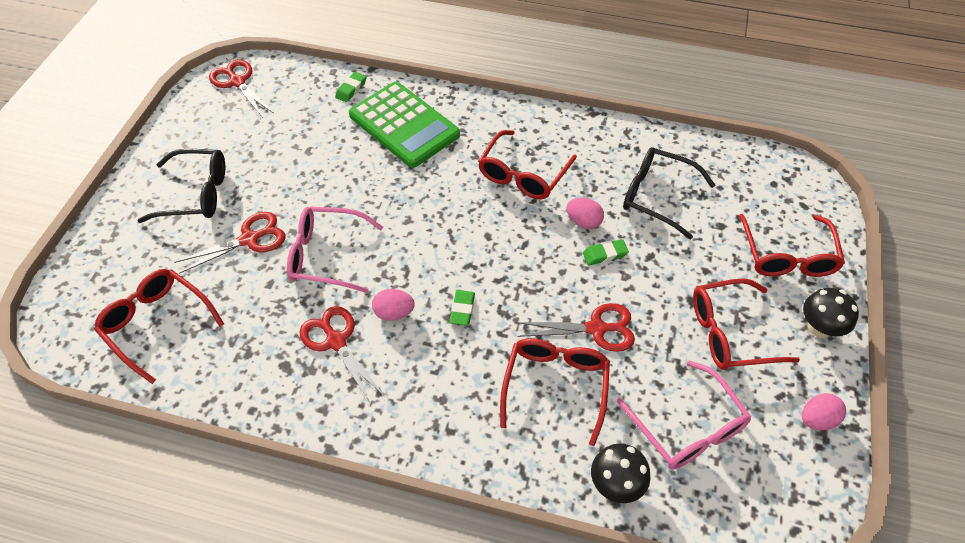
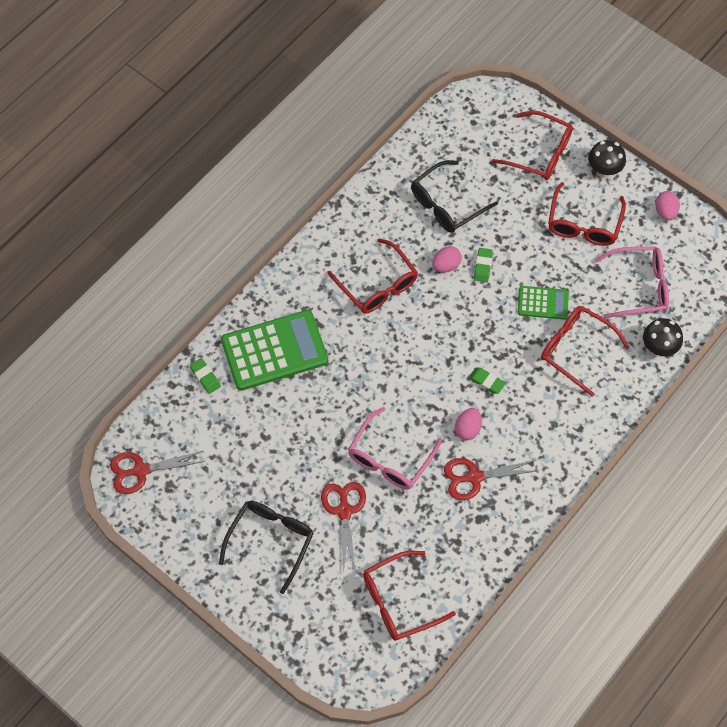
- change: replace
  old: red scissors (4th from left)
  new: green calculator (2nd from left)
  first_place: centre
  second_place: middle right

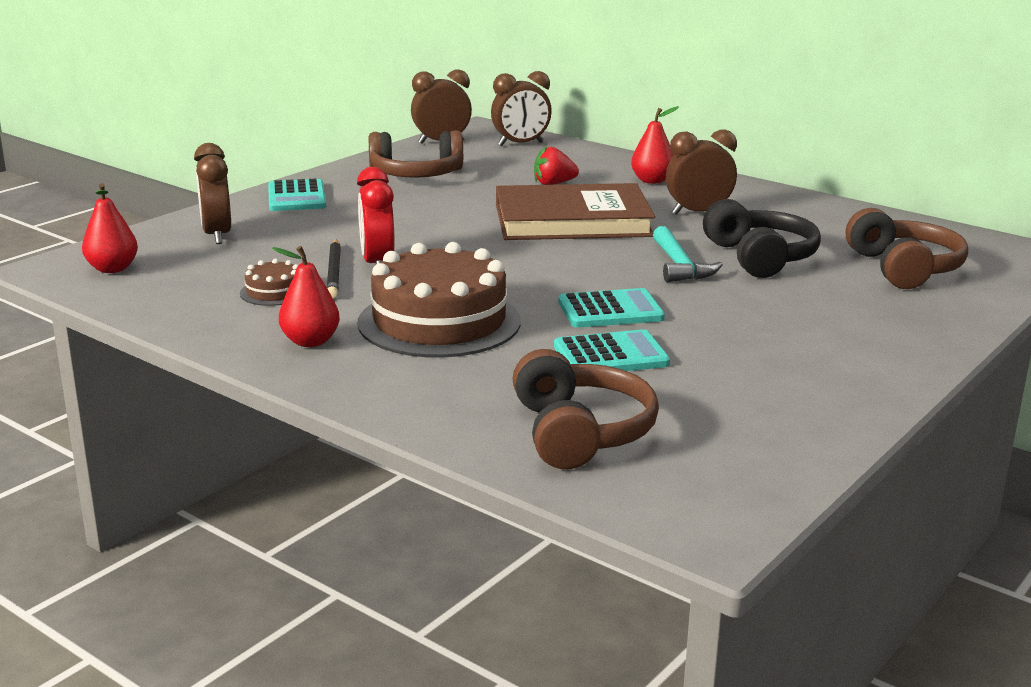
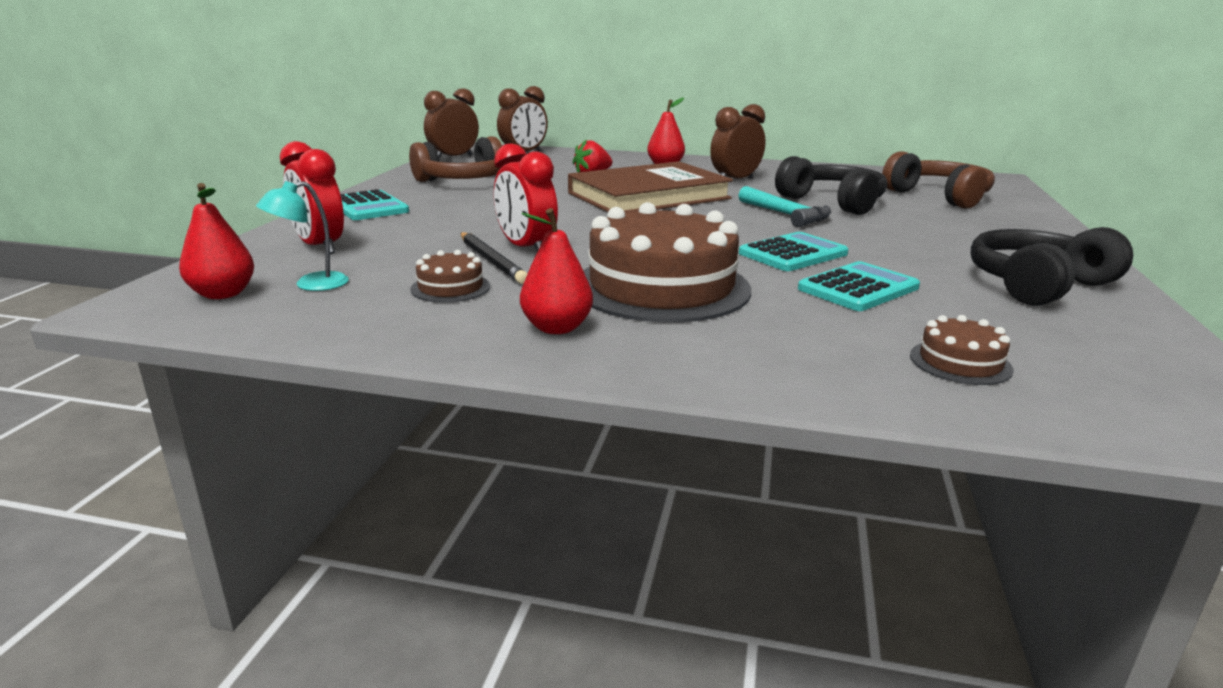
- change: insert
  new: turquoise lamp
  second_place: middle left
- change: recolor
  old: brown clock (1st from left)
  new: red clock (1st from left)
  first_place: top left
  second_place: top left
- change: replace
  old: brown headphones (2nd from left)
  new: brown cake (3rd from left)
  first_place: centre
  second_place: middle right
- change: insert
  new: black headphones (2nd from left)
  second_place: middle right

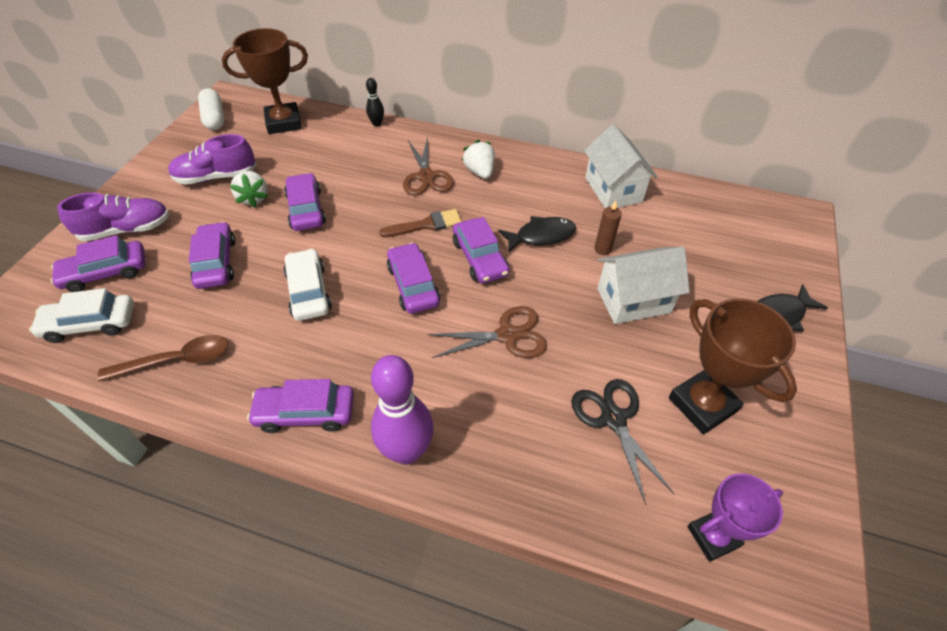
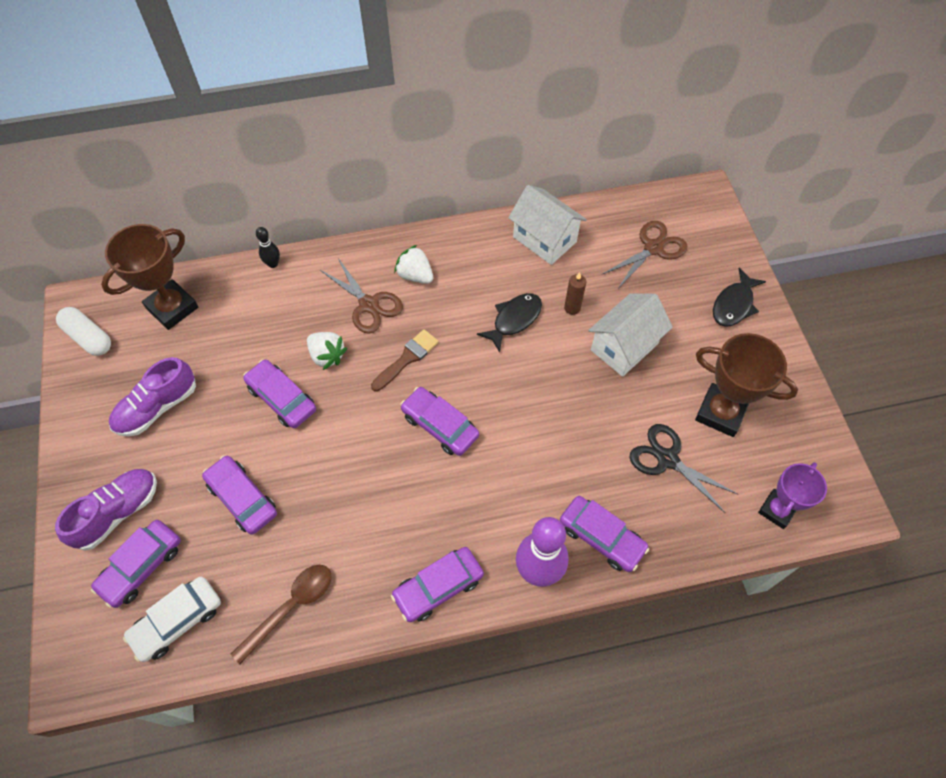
- change: move
  old: white strawberry (1st from left)
  first_place: top left
  second_place: centre
- change: move
  old: purple car (6th from left)
  first_place: centre
  second_place: bottom centre
- change: move
  old: brown scissors (2nd from left)
  first_place: centre
  second_place: top right
- change: delete
  old: white car (2nd from left)
  first_place: middle left

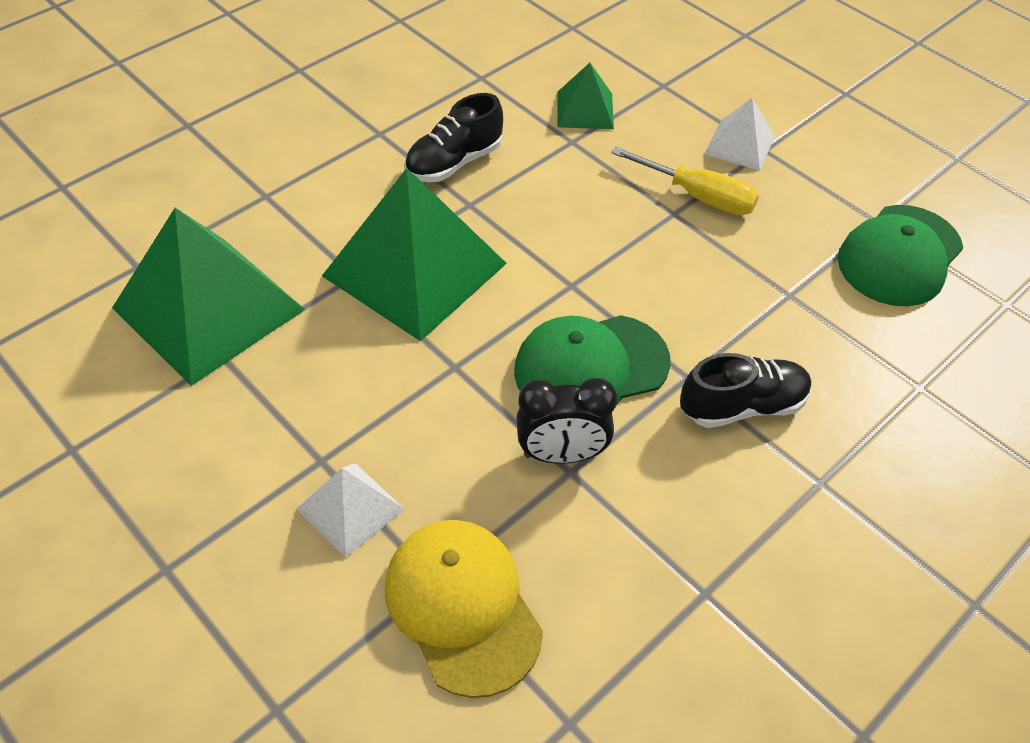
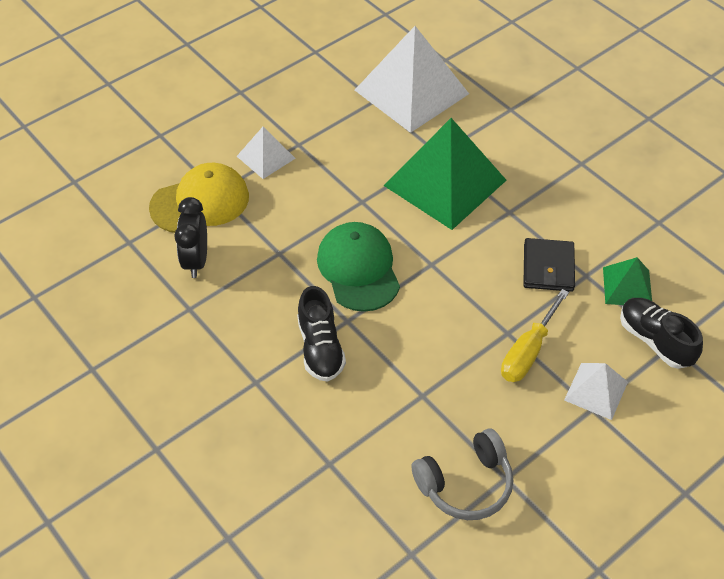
- change: move
  old: black clock
  first_place: centre
  second_place: middle left
- change: recolor
  old: green pyramid (1st from left)
  new: white pyramid (2nd from left)
  first_place: middle left
  second_place: top centre
- change: replace
  old: green cap (2nd from left)
  new: grey headphones
  first_place: middle right
  second_place: bottom centre
- change: insert
  new: black wallet
  second_place: middle right
- change: move
  old: black shoe (1st from left in the first image)
  new: black shoe (2nd from left)
  first_place: top centre
  second_place: middle right

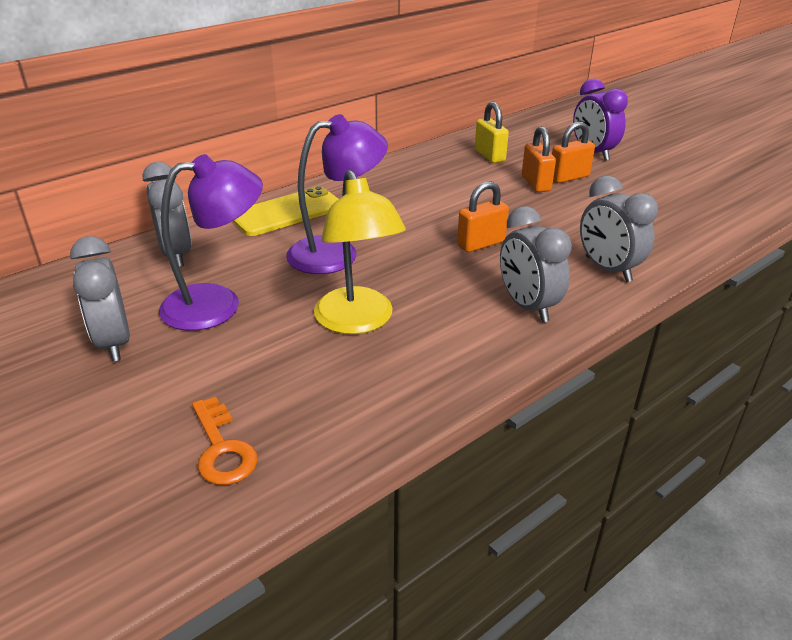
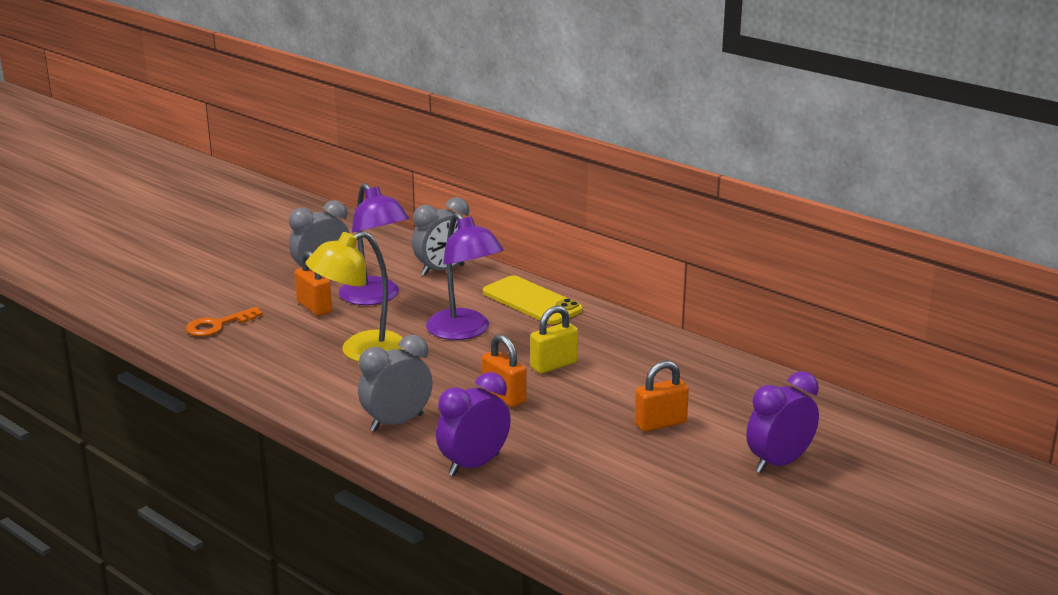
- change: move
  old: orange padlock (3rd from left in the first image)
  new: orange padlock (1st from left)
  first_place: top right
  second_place: middle left
- change: recolor
  old: grey clock (4th from left)
  new: purple clock (1st from left)
  first_place: middle right
  second_place: bottom centre
- change: move
  old: yellow padlock
  first_place: top centre
  second_place: centre

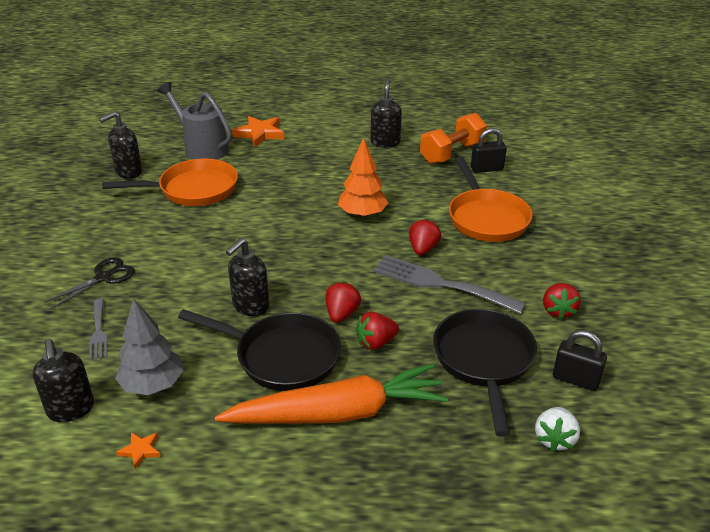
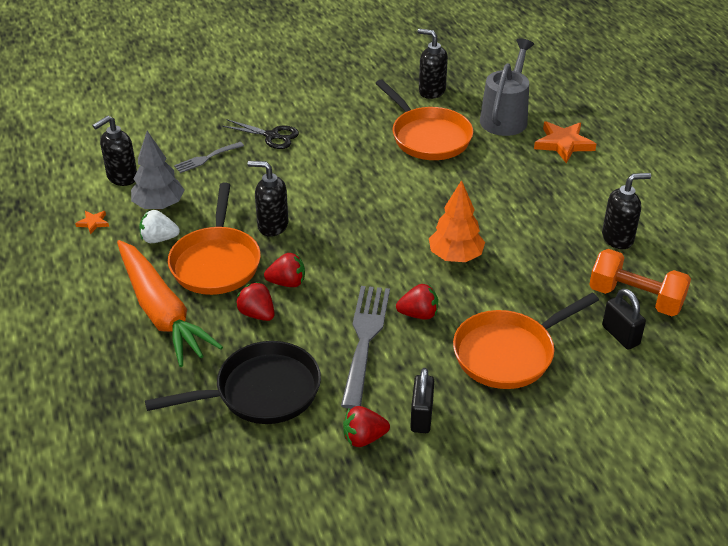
- change: move
  old: white strawberry
  first_place: bottom right
  second_place: middle left
- change: recolor
  old: black pan (1st from left)
  new: orange pan (1st from left)
  first_place: centre
  second_place: middle left
- change: move
  old: black padlock (2nd from left in the first image)
  new: black padlock (1st from left)
  first_place: bottom right
  second_place: bottom centre

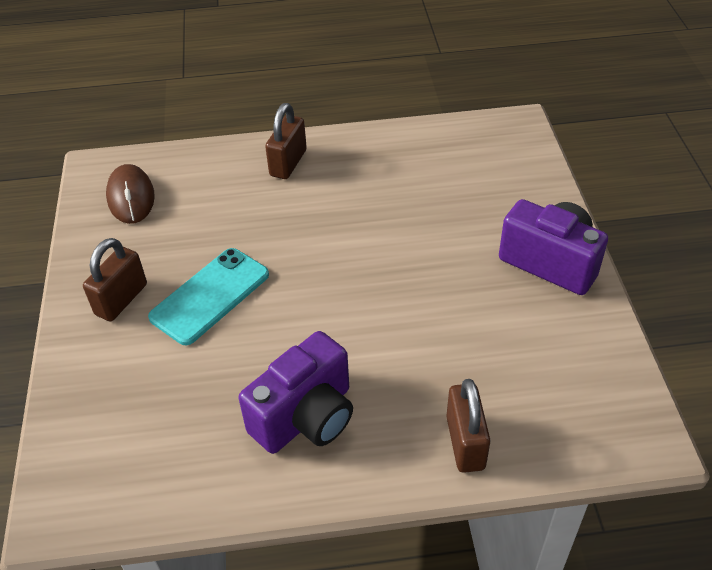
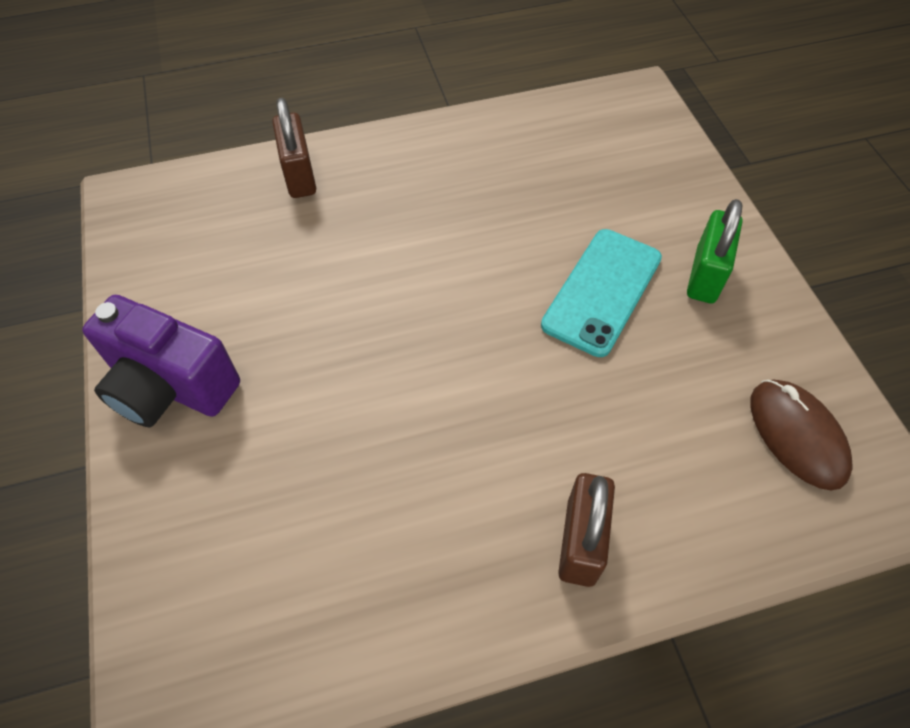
- change: recolor
  old: brown padlock (1st from left)
  new: green padlock
  first_place: middle left
  second_place: middle right
- change: delete
  old: purple camera (1st from left)
  first_place: bottom centre

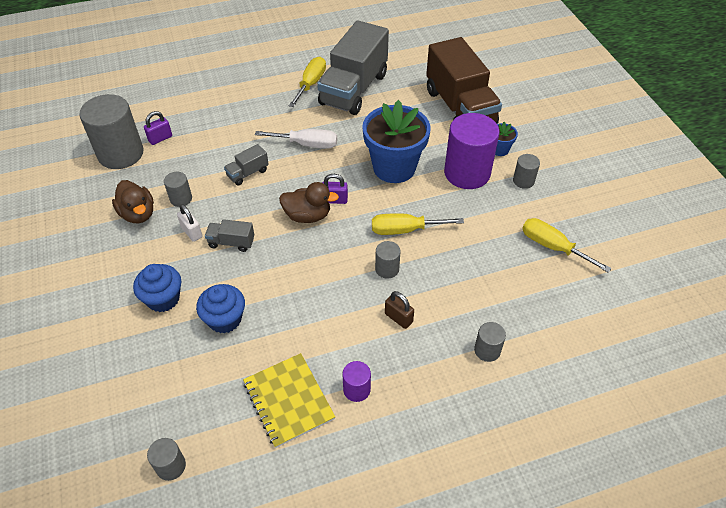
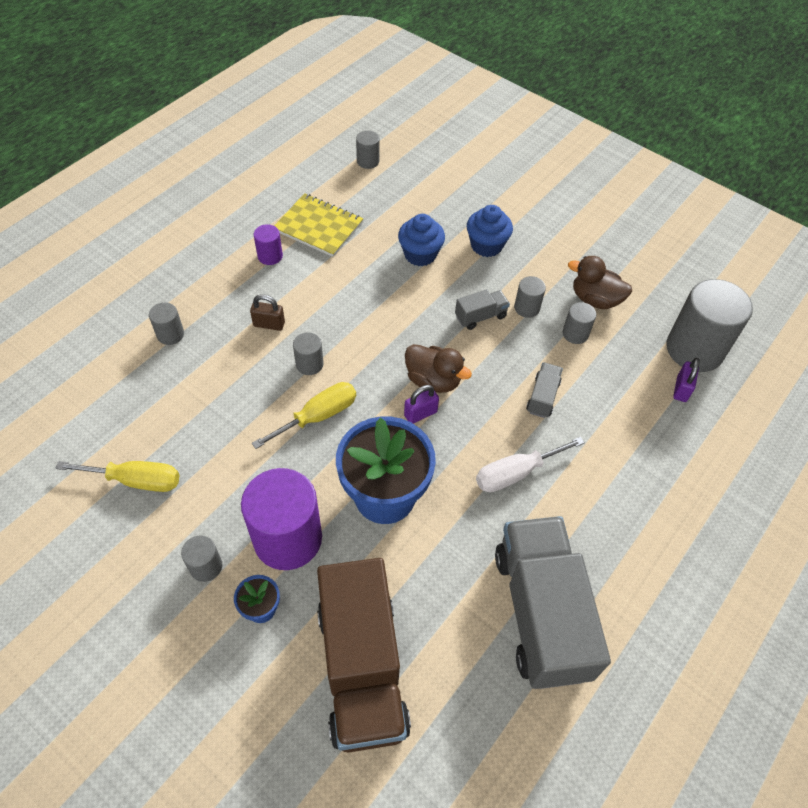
- change: rotate
  old: brown truck
  first_place: top centre
  second_place: bottom centre
  degrees: -135
- change: rotate
  old: brown duck (2nd from left in the first image)
  first_place: centre
  second_place: centre
  degrees: -120
- change: replace
  old: white padlock
  new: grey cylinder (5th from left)
  first_place: middle left
  second_place: centre
- change: delete
  old: yellow screwdriver (1st from left)
  first_place: top centre

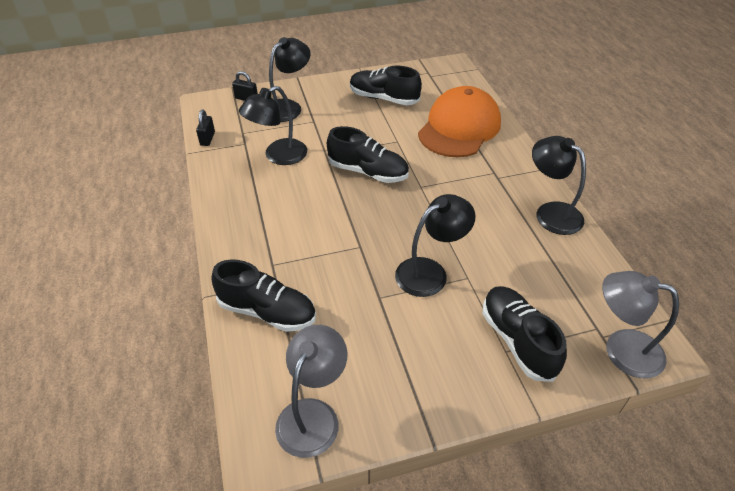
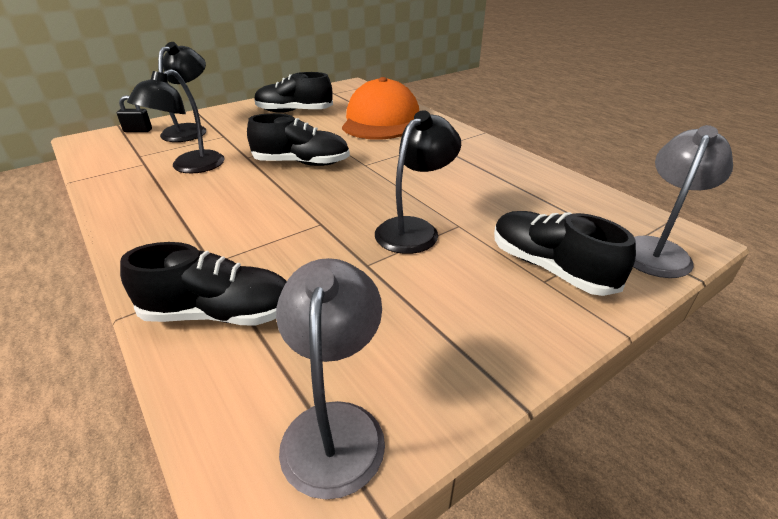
- change: rotate
  old: grey lamp (2nd from left)
  first_place: middle right
  second_place: middle right
  degrees: 120
- change: delete
  old: black padlock (1st from left)
  first_place: top left
- change: delete
  old: black lamp (4th from left)
  first_place: middle right

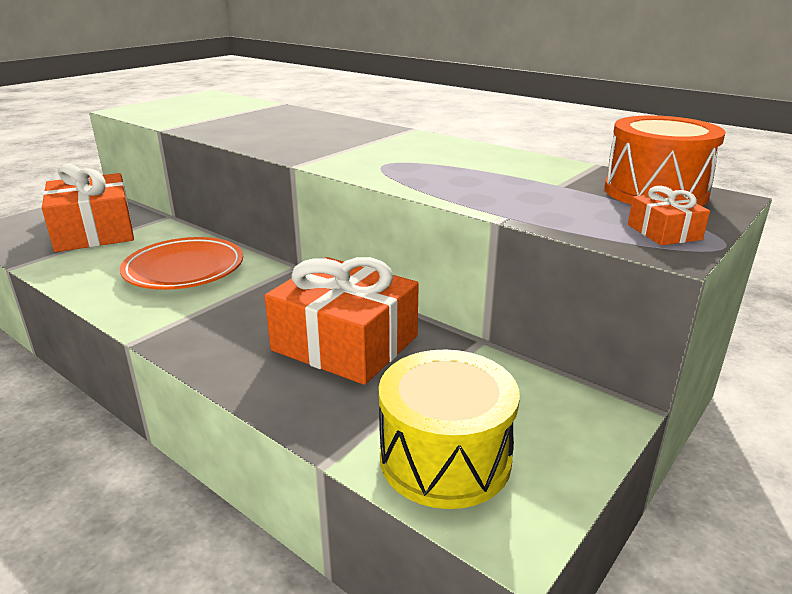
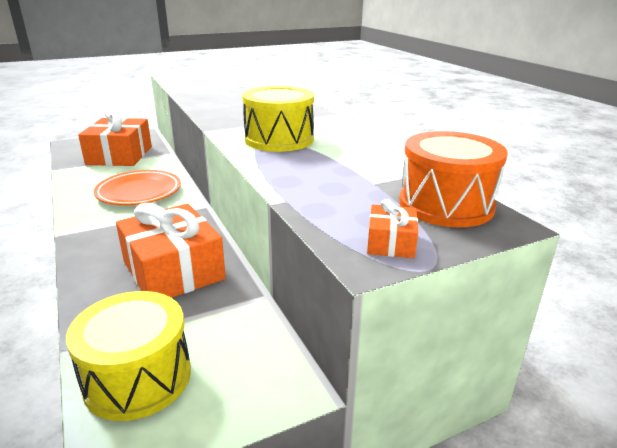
- change: insert
  new: yellow drum (2nd from left)
  second_place: top centre

